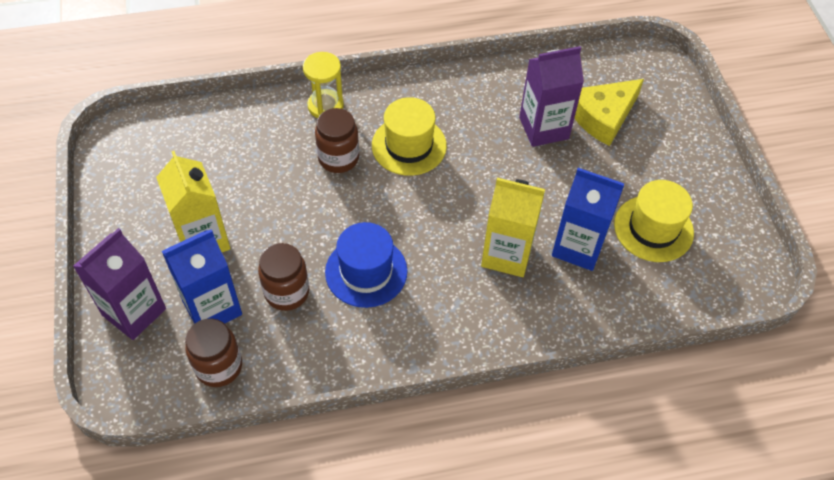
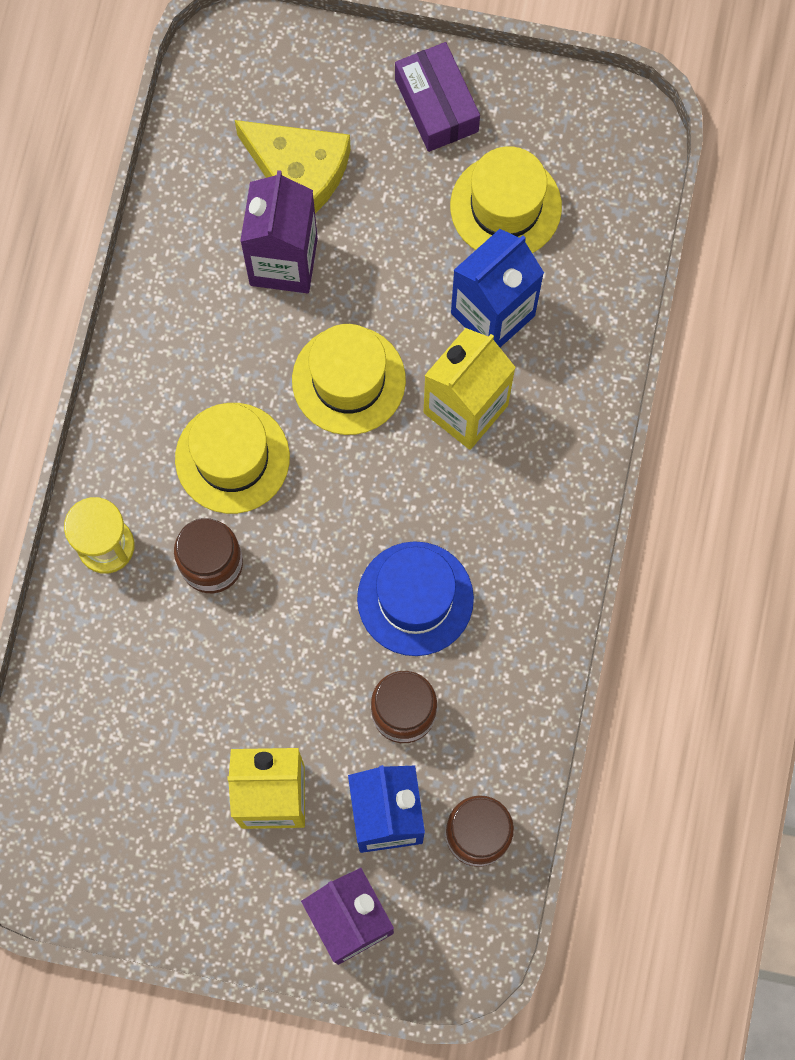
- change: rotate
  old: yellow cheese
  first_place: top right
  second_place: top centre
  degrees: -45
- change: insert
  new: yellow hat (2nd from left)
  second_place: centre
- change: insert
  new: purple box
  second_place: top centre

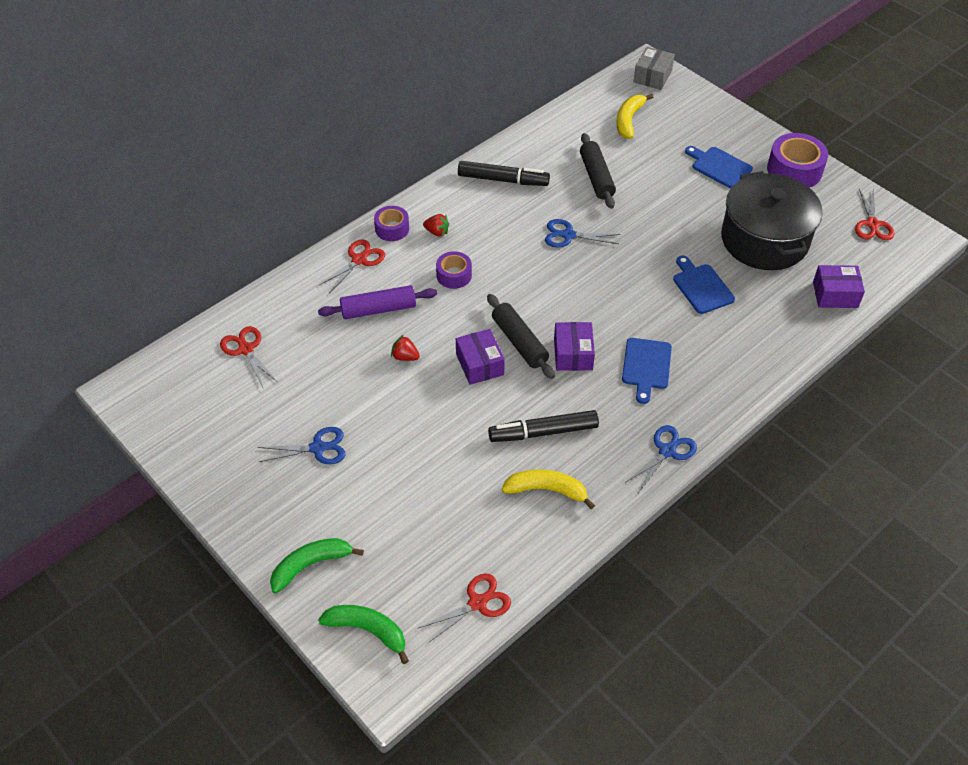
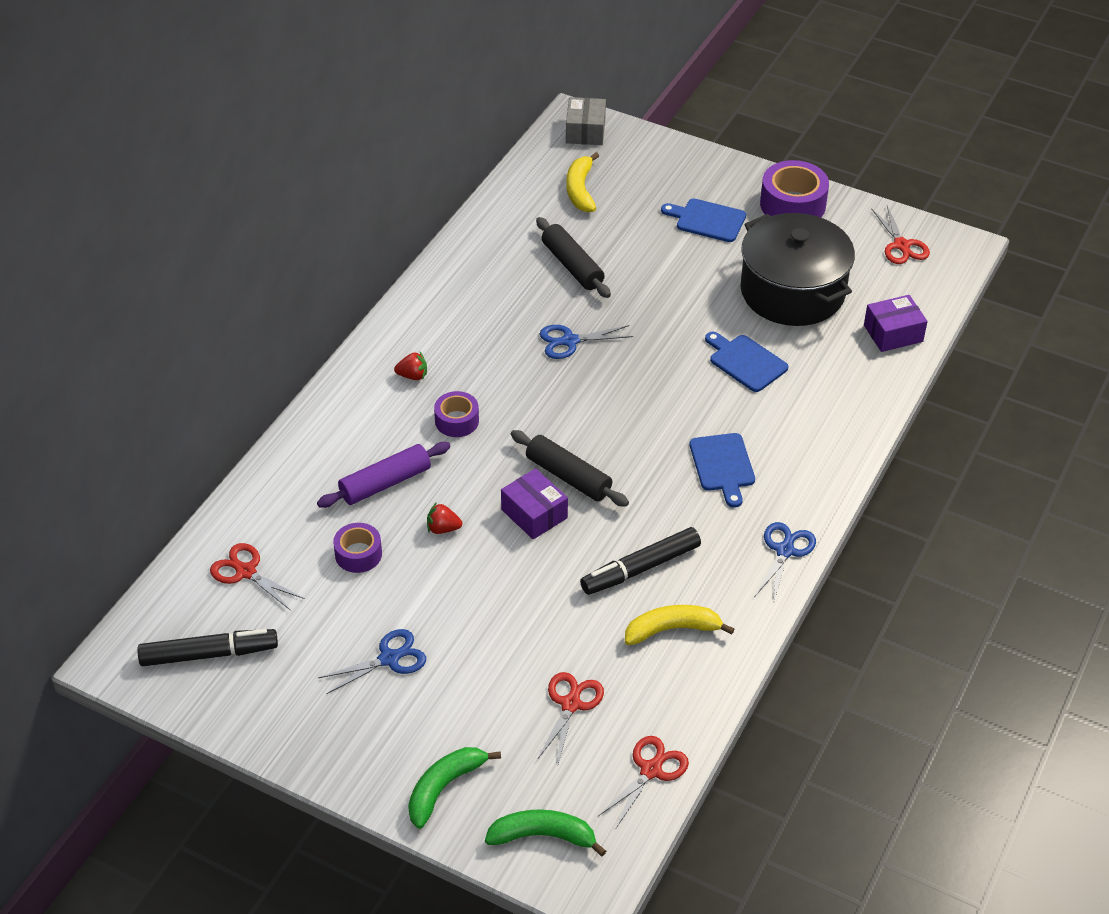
- change: move
  old: black marker (1st from left)
  first_place: top centre
  second_place: bottom left
- change: move
  old: purple tape (1st from left)
  first_place: top centre
  second_place: middle left
- change: move
  old: red scissors (2nd from left)
  first_place: centre
  second_place: bottom centre
- change: delete
  old: purple box (2nd from left)
  first_place: centre

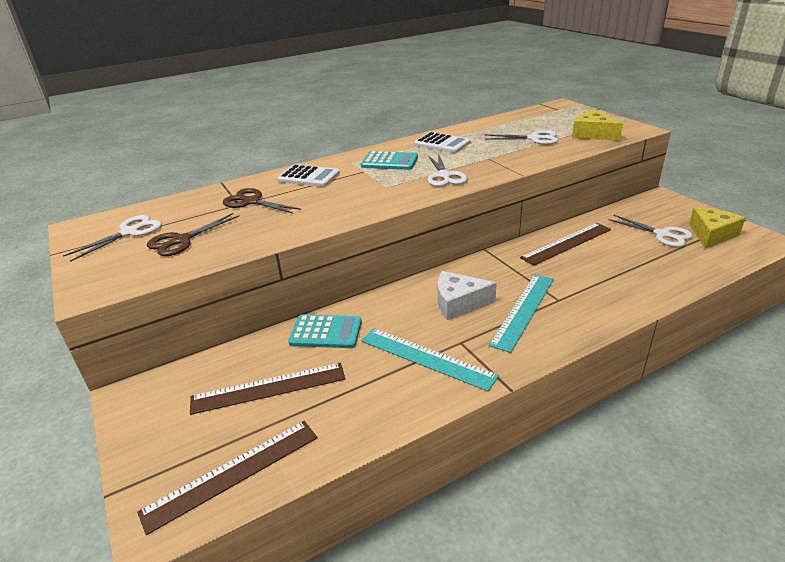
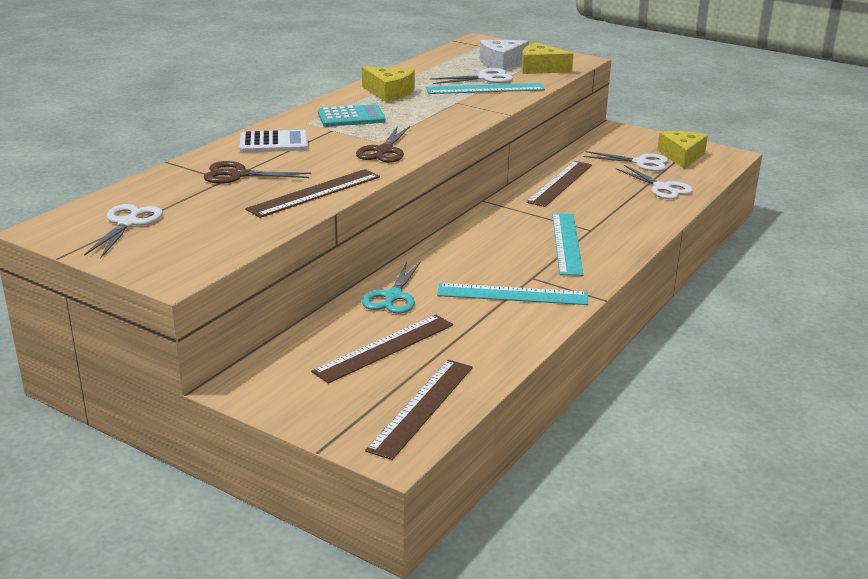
- change: insert
  new: brown ruler (1st from left)
  second_place: centre
- change: move
  old: brown scissors (1st from left in the first image)
  new: brown scissors (2nd from left)
  first_place: middle left
  second_place: top centre
- change: replace
  old: white calculator (2nd from left)
  new: yellow cheese (1st from left)
  first_place: top centre
  second_place: top centre
- change: replace
  old: turquoise calculator (1st from left)
  new: turquoise scissors
  first_place: centre
  second_place: centre
- change: insert
  new: turquoise ruler (1st from left)
  second_place: top centre
- change: move
  old: white cheese
  first_place: centre
  second_place: top centre
- change: move
  old: white scissors (2nd from left in the first image)
  new: white scissors (4th from left)
  first_place: top centre
  second_place: top right

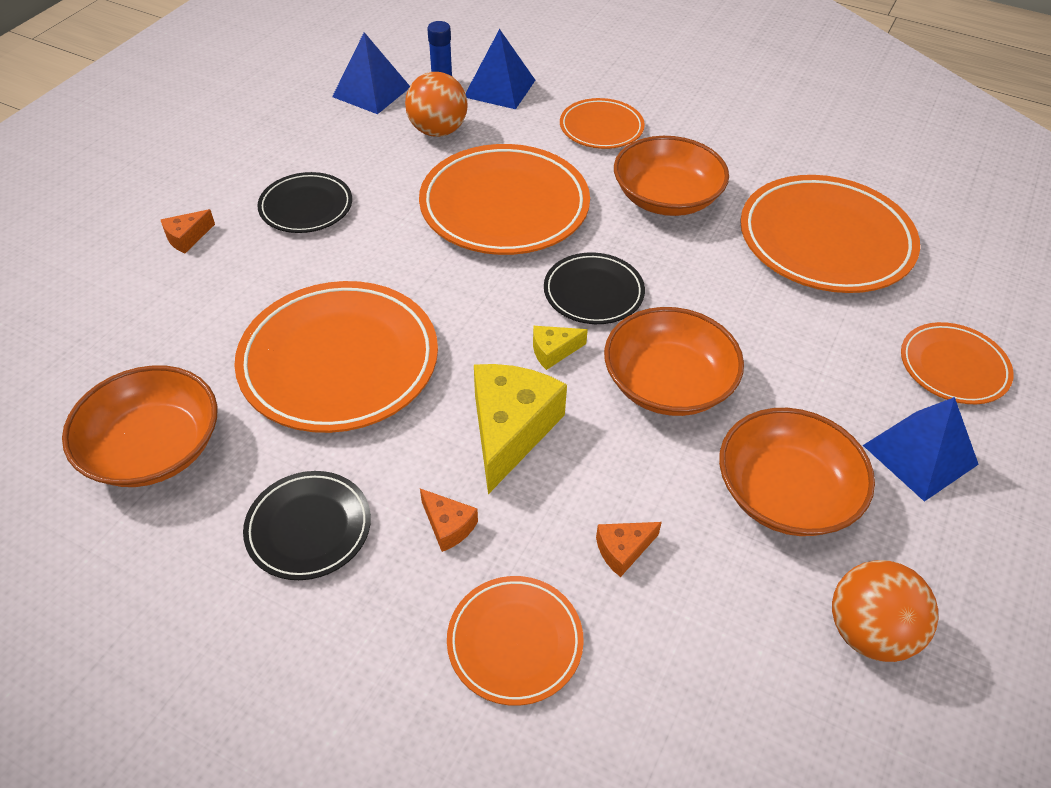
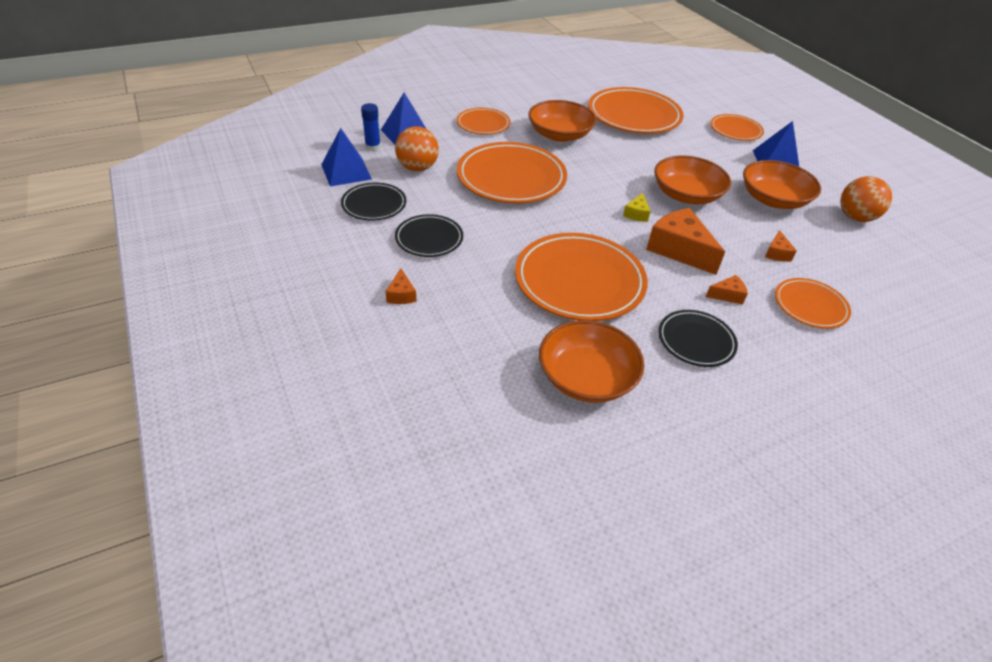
- change: move
  old: black plate (3rd from left in the first image)
  new: black plate (1st from left)
  first_place: centre
  second_place: top centre
- change: recolor
  old: yellow cheese (1st from left)
  new: orange cheese (2nd from left)
  first_place: centre
  second_place: middle right

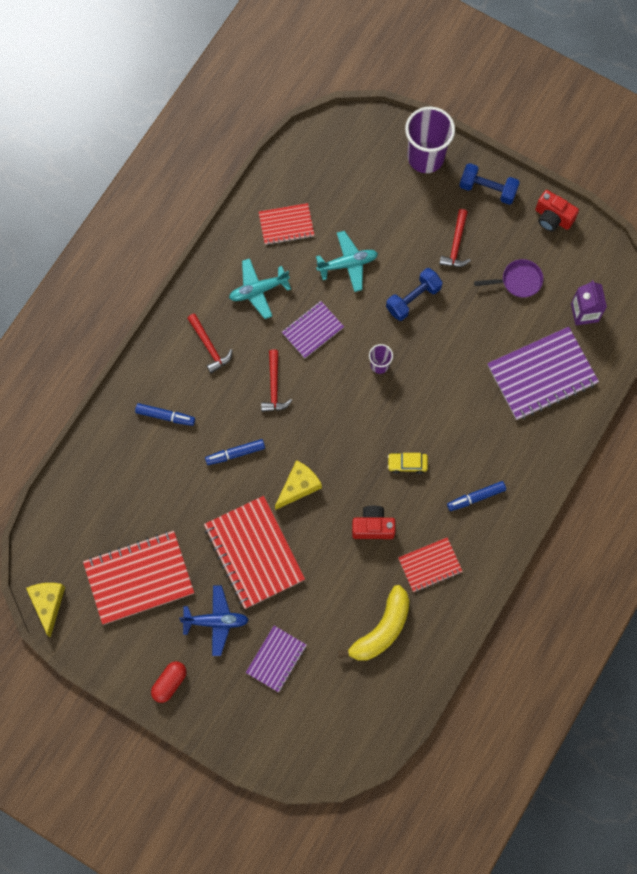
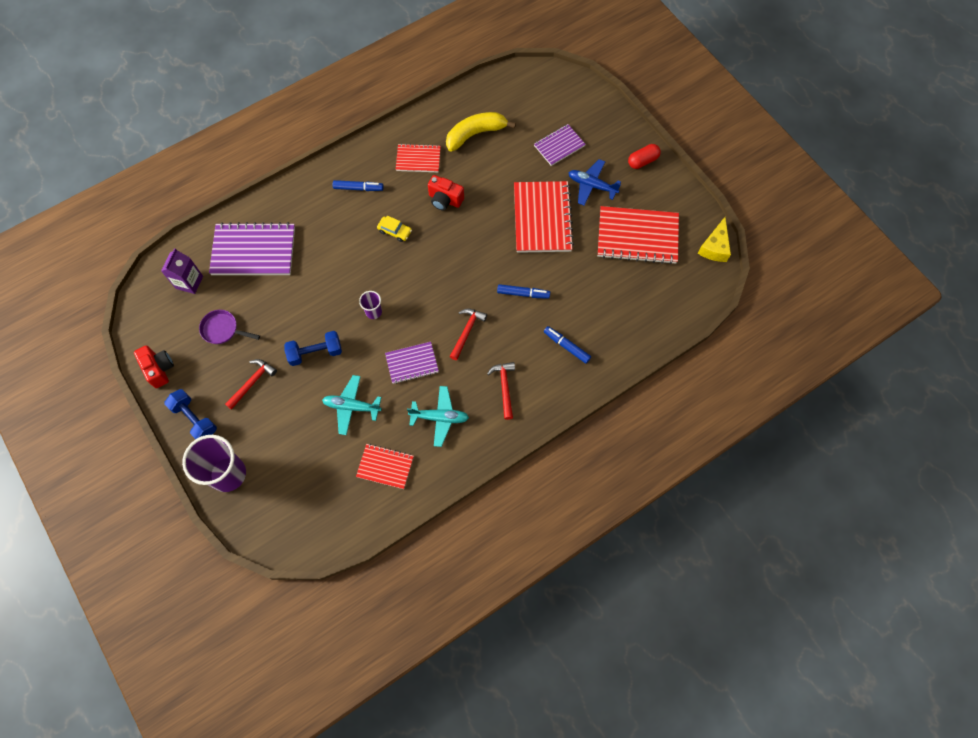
- change: delete
  old: yellow cheese (2nd from left)
  first_place: centre

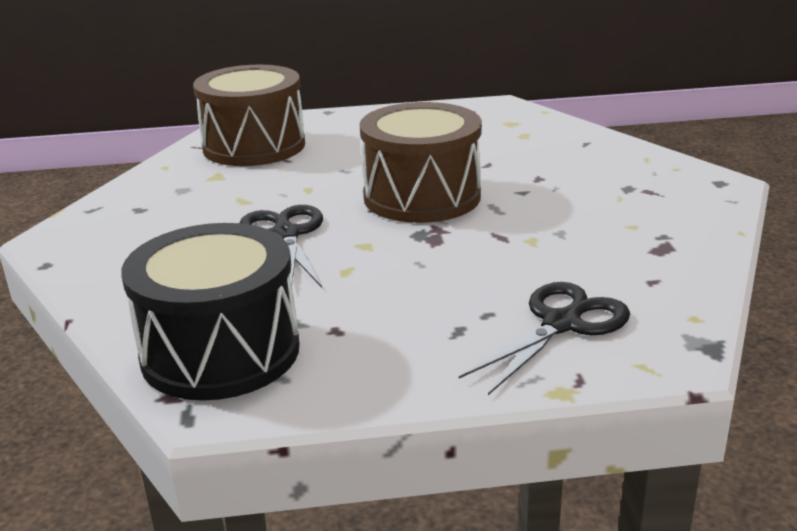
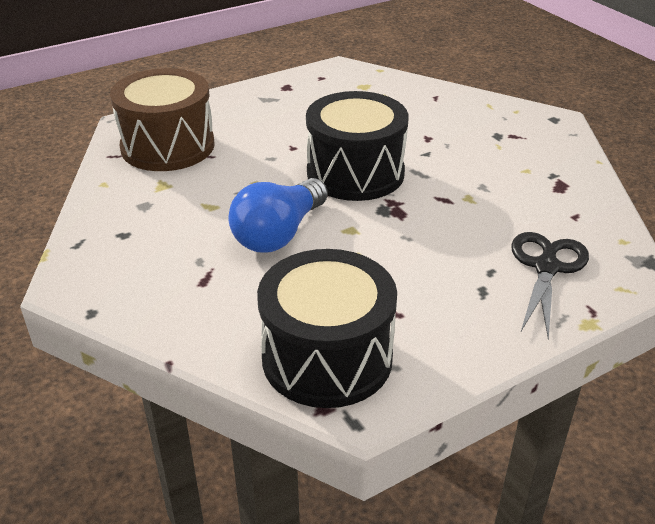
- change: replace
  old: black scissors (1st from left)
  new: blue light bulb
  first_place: centre
  second_place: centre
- change: recolor
  old: brown drum (2nd from left)
  new: black drum (2nd from left)
  first_place: top centre
  second_place: top centre

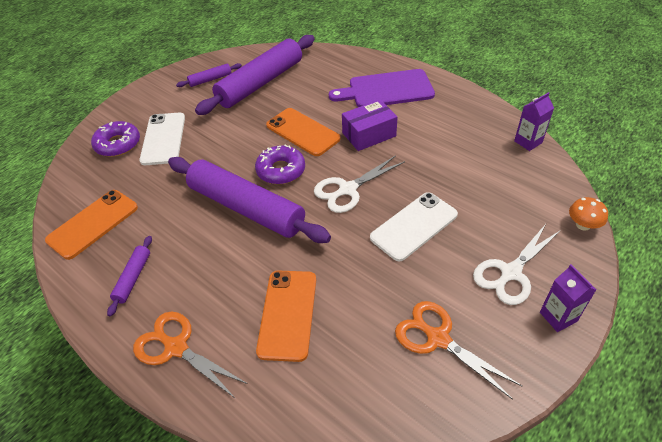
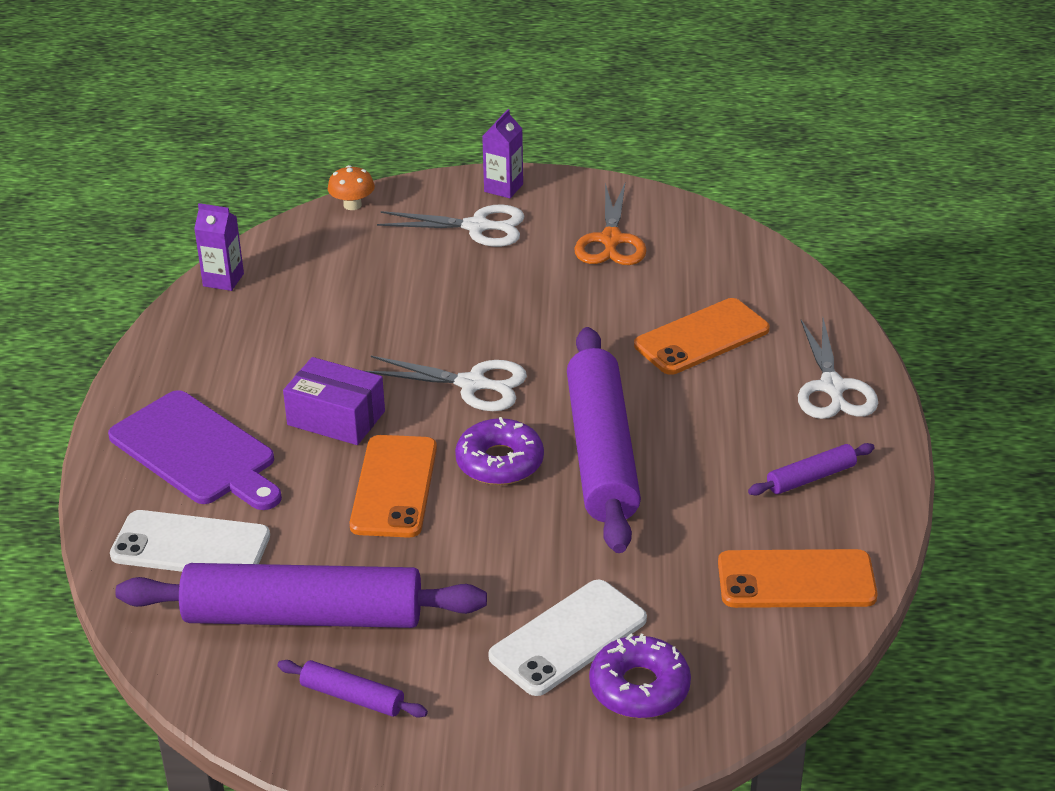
- change: move
  old: white phone (2nd from left in the first image)
  new: white phone (1st from left)
  first_place: centre
  second_place: bottom left
- change: recolor
  old: orange scissors (1st from left)
  new: white scissors (3rd from left)
  first_place: bottom left
  second_place: middle right

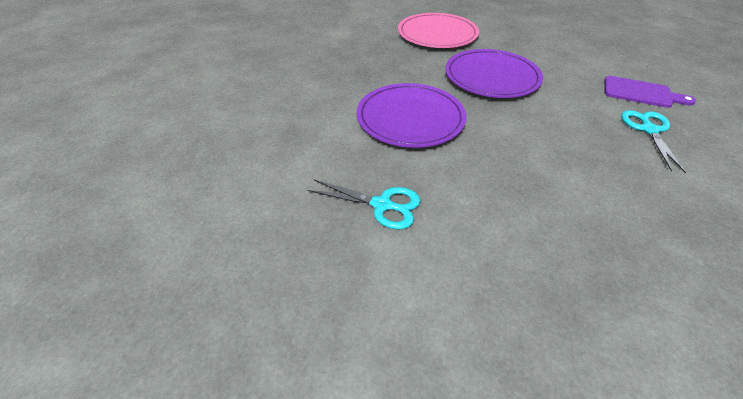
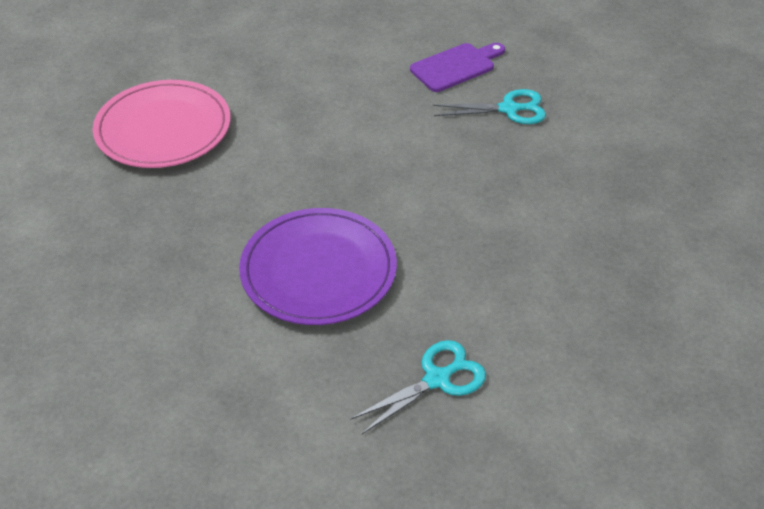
- change: rotate
  old: turquoise scissors (2nd from left)
  first_place: middle right
  second_place: top centre
  degrees: 135
- change: delete
  old: purple plate (2nd from left)
  first_place: top centre

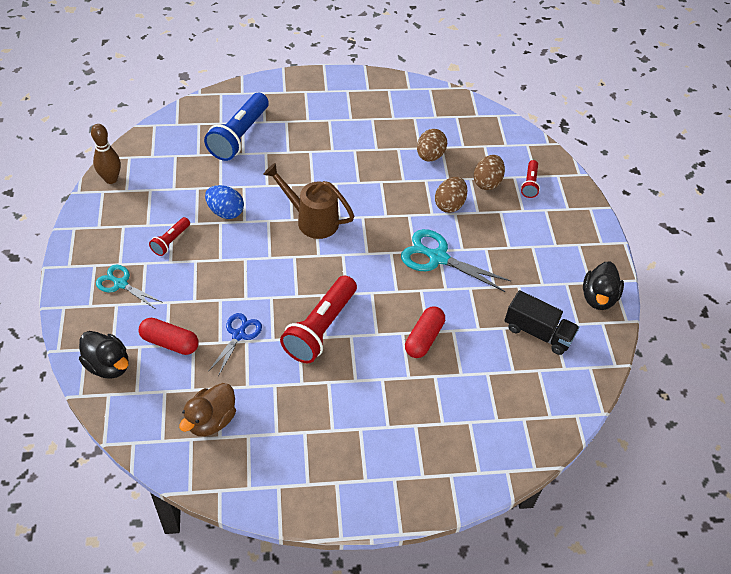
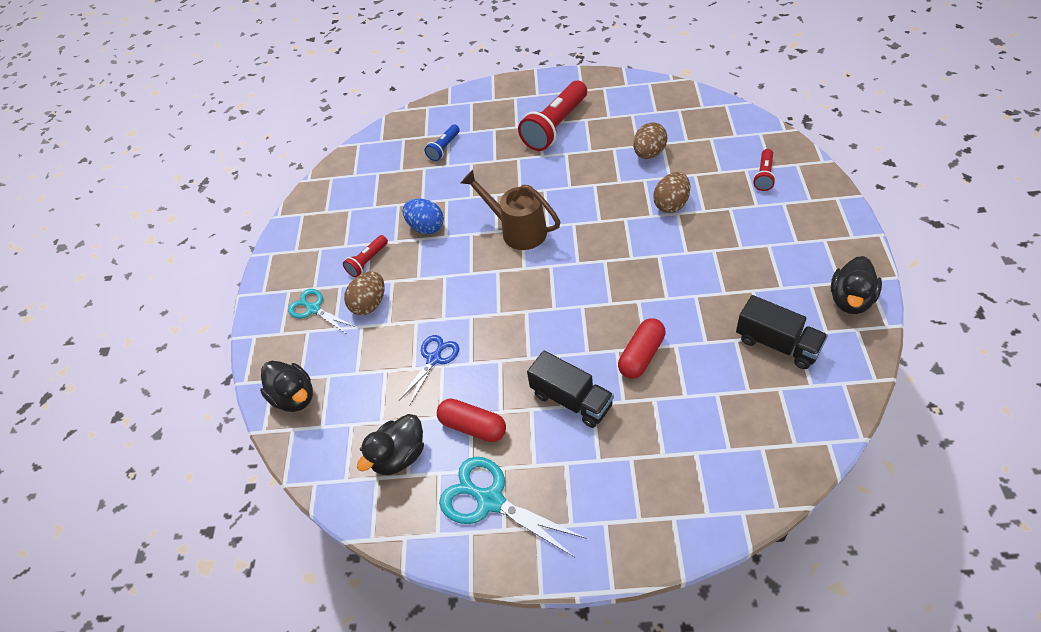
- change: move
  old: brown egg (3rd from left in the first image)
  new: brown egg (1st from left)
  first_place: top right
  second_place: centre
- change: recolor
  old: brown duck
  new: black duck (2nd from left)
  first_place: bottom left
  second_place: bottom centre
- change: resize
  old: blue flashlight
  first_place: top left
  second_place: top centre
  factor: 0.5
- change: move
  old: red capsule (1st from left)
  first_place: middle left
  second_place: centre
- change: move
  old: turquoise scissors (2nd from left)
  first_place: centre
  second_place: bottom centre
- change: move
  old: red flashlight (2nd from left)
  first_place: centre
  second_place: top centre
- change: insert
  new: black truck (1st from left)
  second_place: centre
- change: delete
  old: brown bowling pin
  first_place: top left

